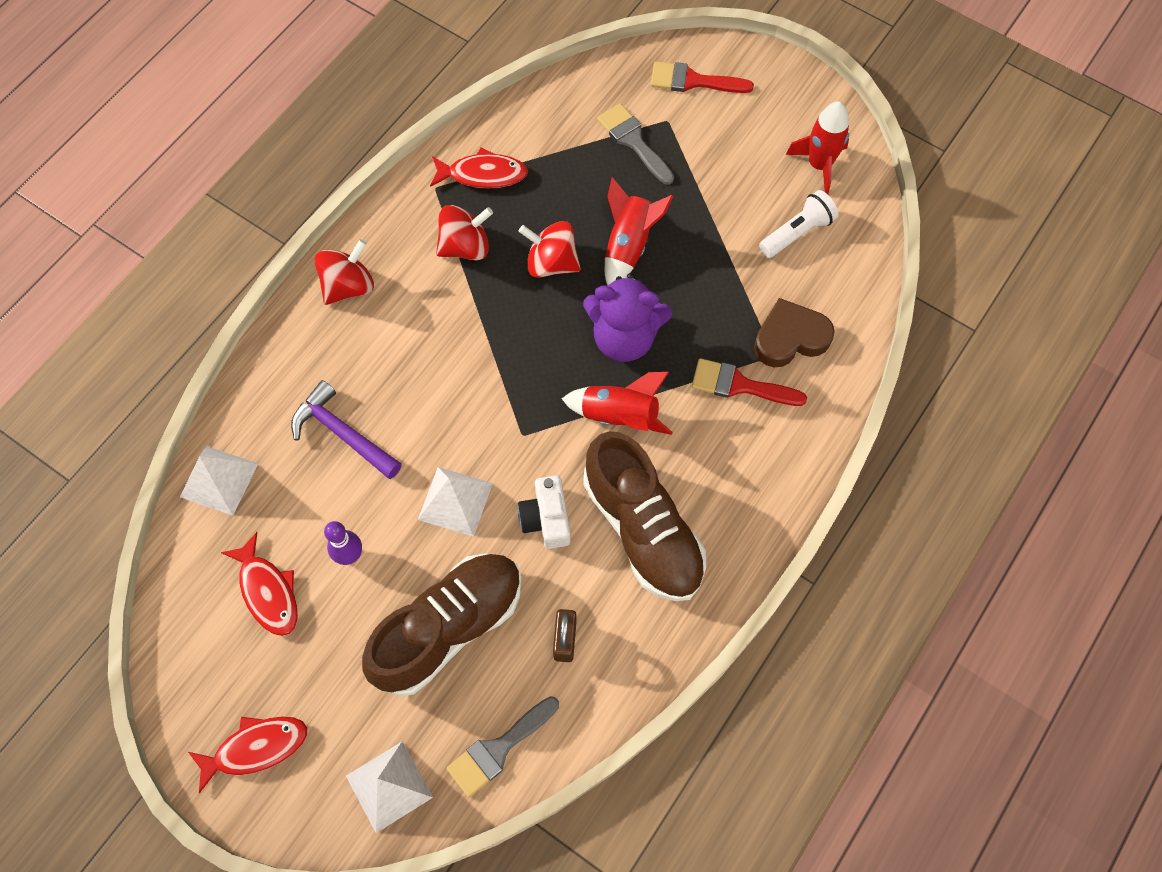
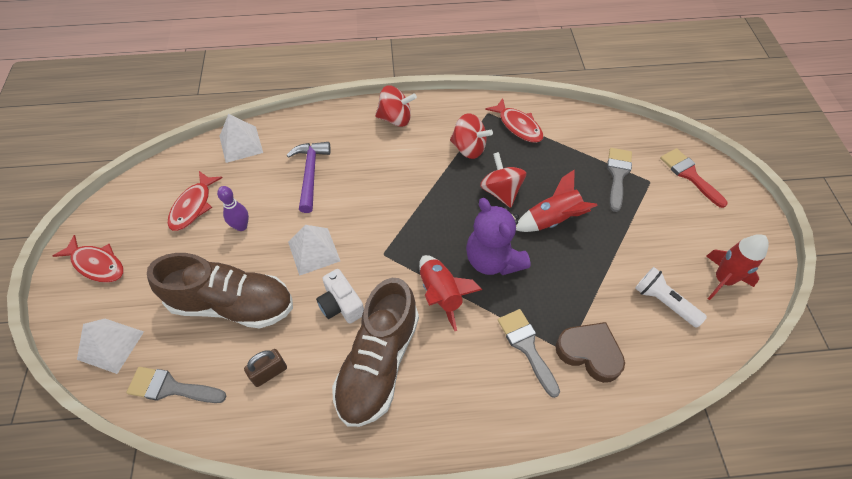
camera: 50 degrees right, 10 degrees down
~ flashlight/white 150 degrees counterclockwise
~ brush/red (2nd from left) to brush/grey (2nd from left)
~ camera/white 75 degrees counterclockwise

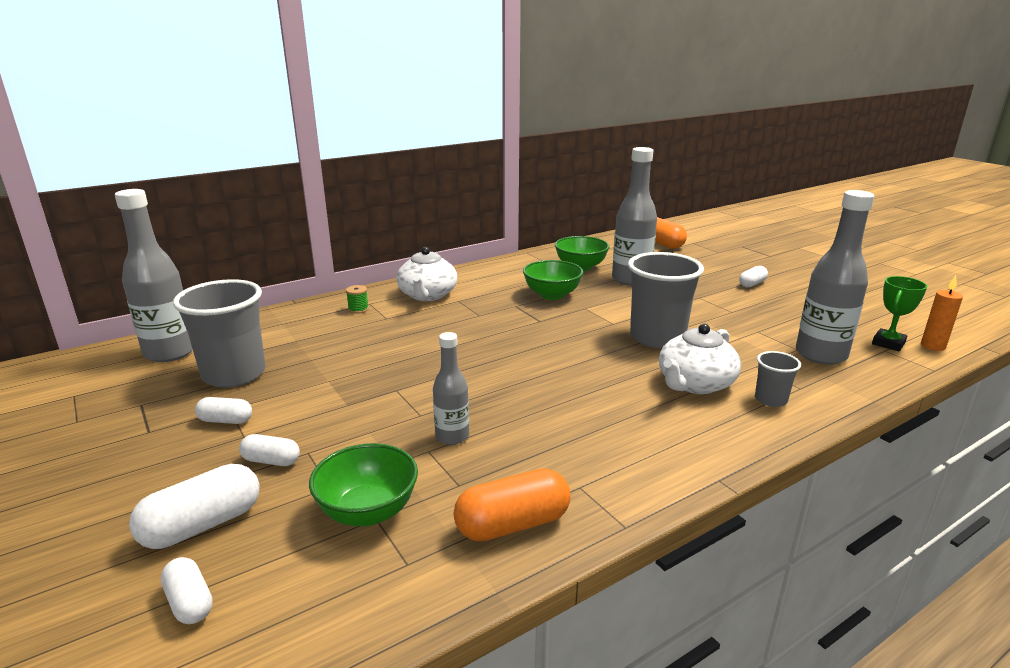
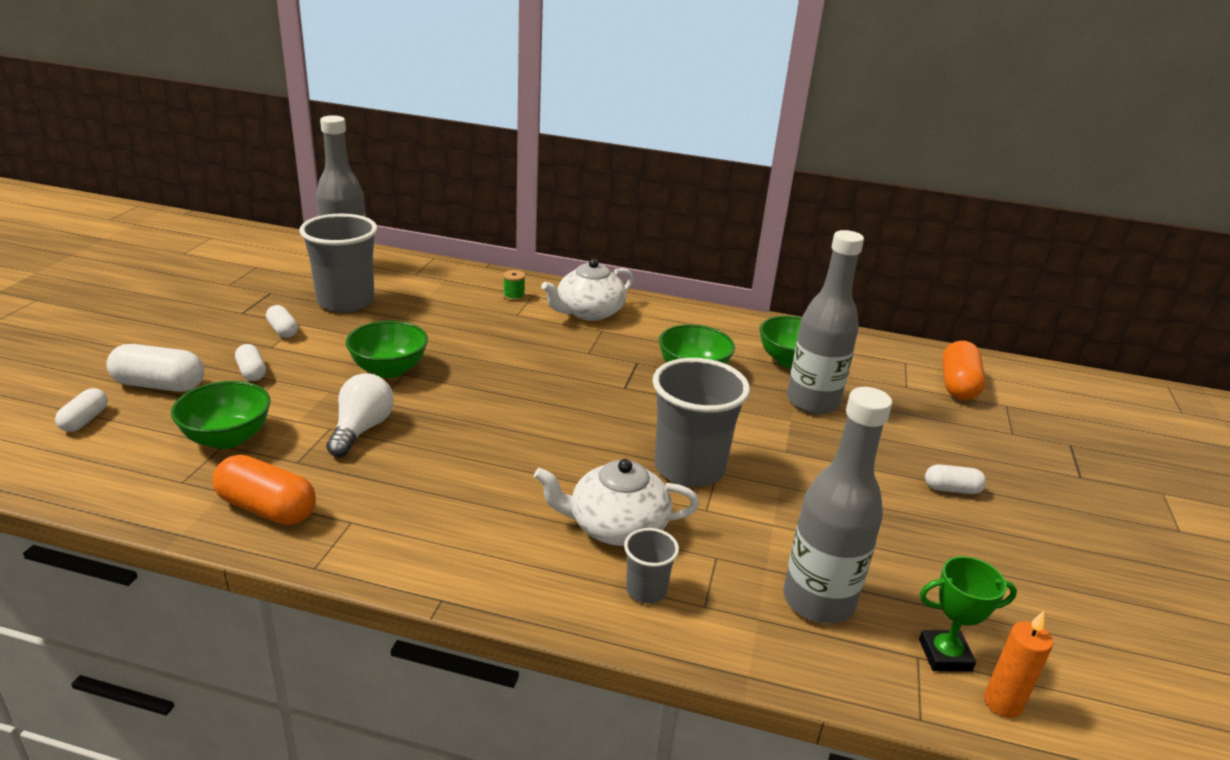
camera: 45 degrees right, 5 degrees up
~ bottle/grey (2nd from left) to light bulb/white
+ bowl/green (2nd from left)

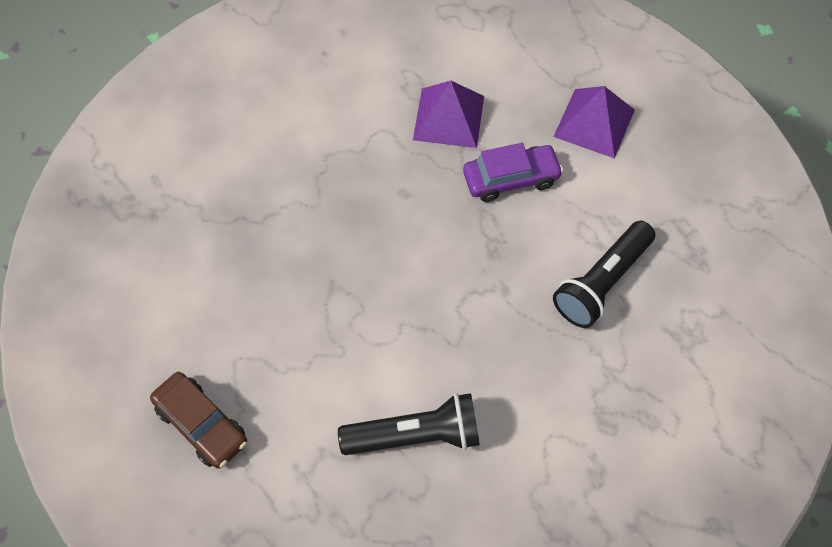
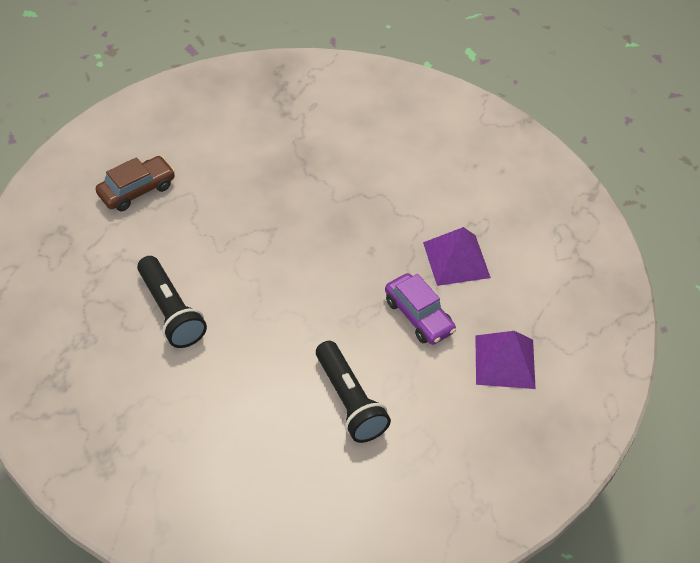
camera: 65 degrees right, 10 degrees down
~ flashlight/black (2nd from left) 135 degrees counterclockwise
~ car/brown 150 degrees counterclockwise

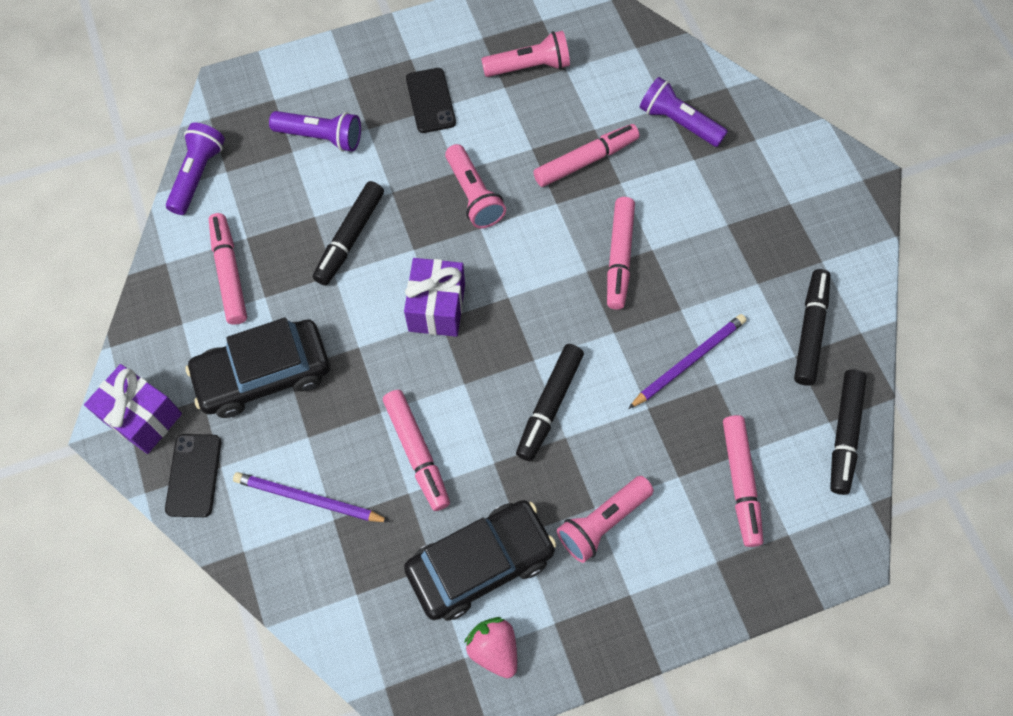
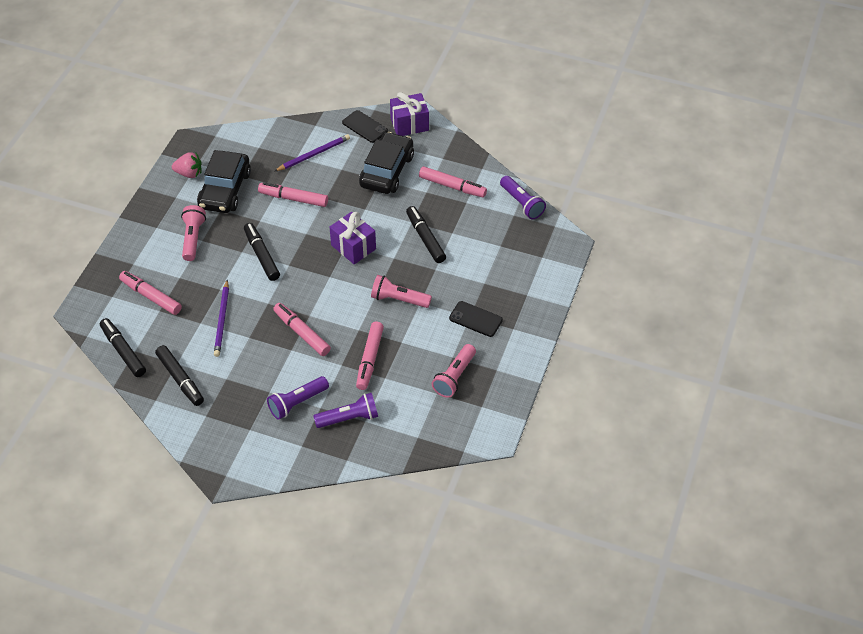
camera: 130 degrees right, 15 degrees down
~ flashlight/purple (2nd from left in the first image) to flashlight/purple (1st from left)

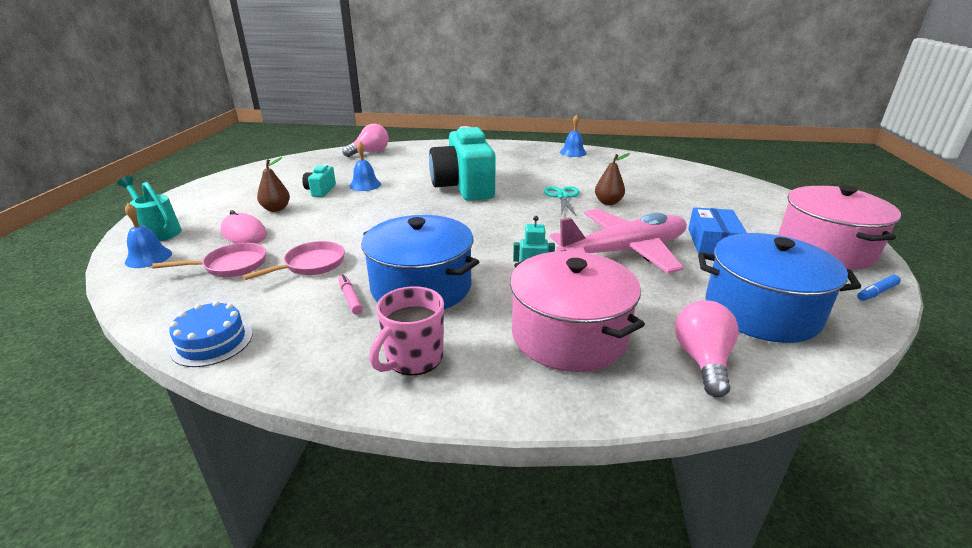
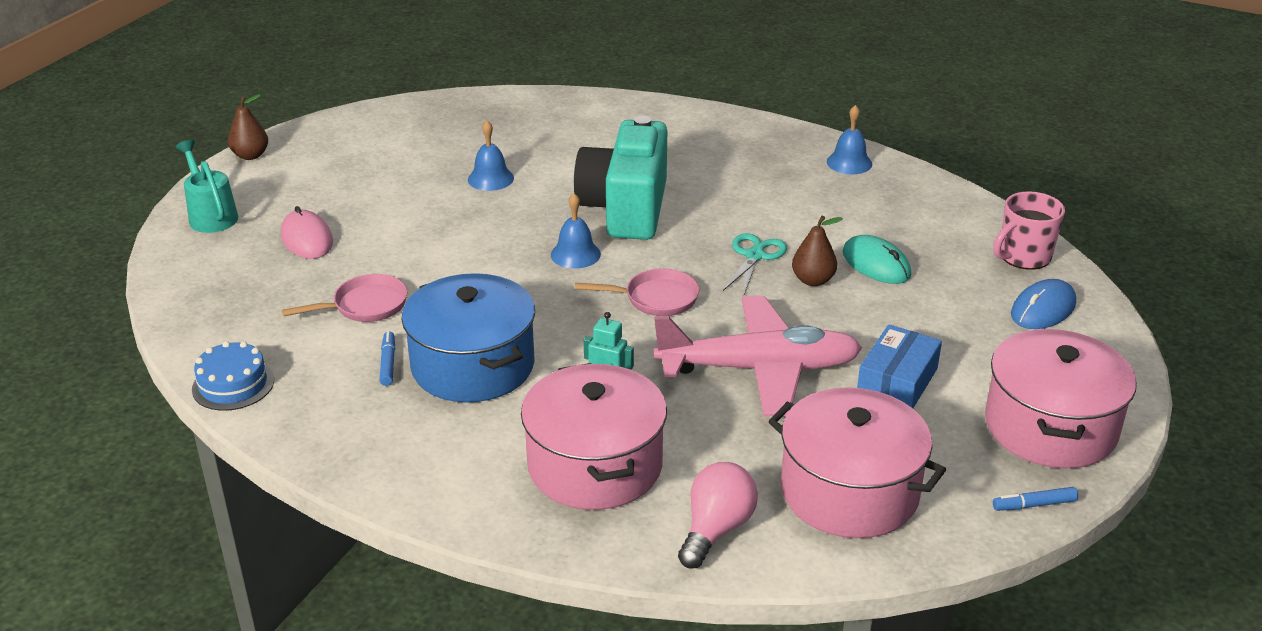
camera: 20 degrees right, 5 degrees up
- light bulb/pink (1st from left)
~ pear/brown (1st from left)
- camera/turquoise (1st from left)
~ bell/blue (1st from left in the first image) to bell/blue (2nd from left)
~ pot/blue (2nd from left) to pot/pink (2nd from left)
~ pan/pink (1st from left in the first image) to pan/pink (2nd from left)
~ marker/pink to marker/blue (1st from left)
~ mug/pink
+ mouse/turquoise
+ mouse/blue

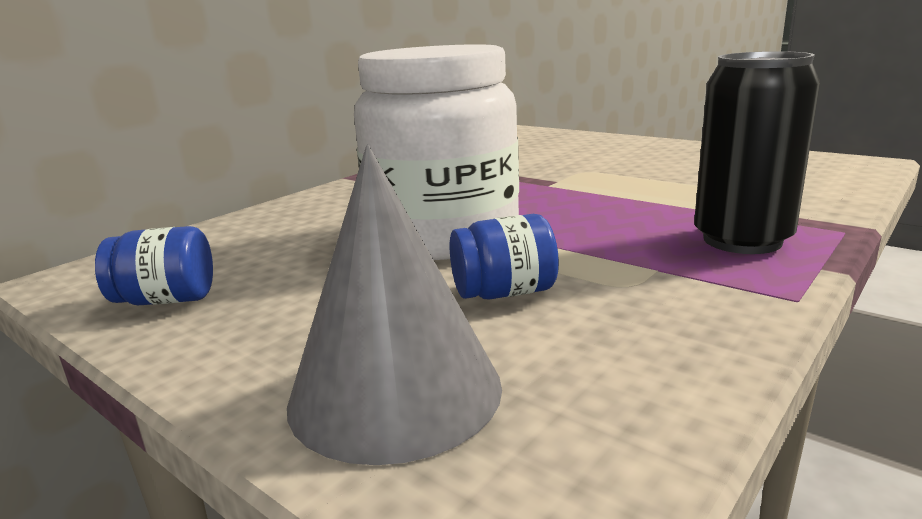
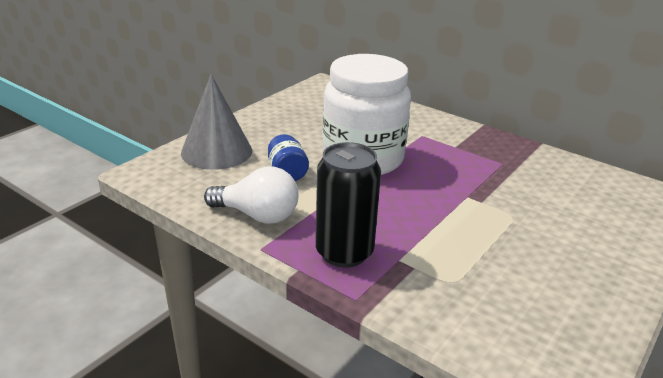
camera: 85 degrees right, 10 degrees up
- jar/blue (1st from left)
+ light bulb/white

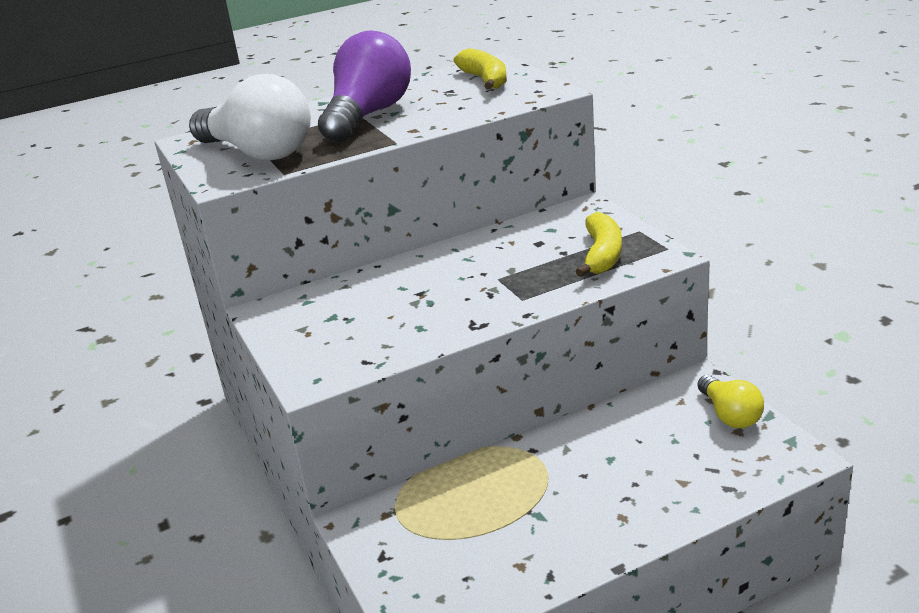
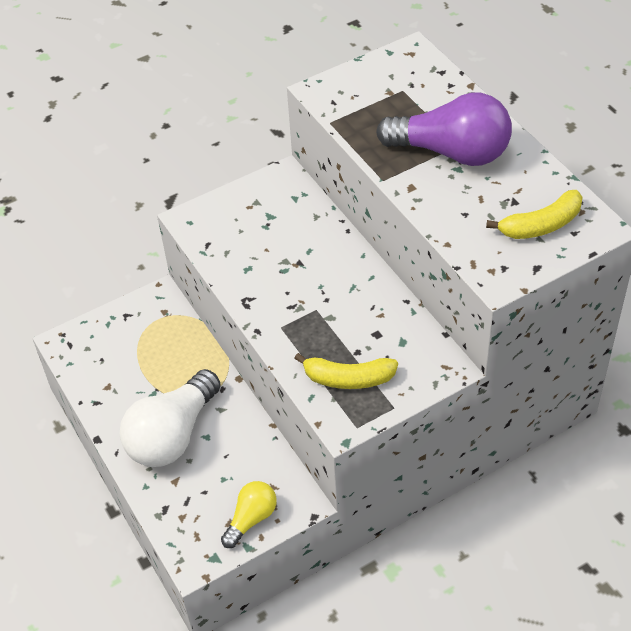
camera: 85 degrees right, 20 degrees up
~ light bulb/white
~ light bulb/yellow 150 degrees clockwise

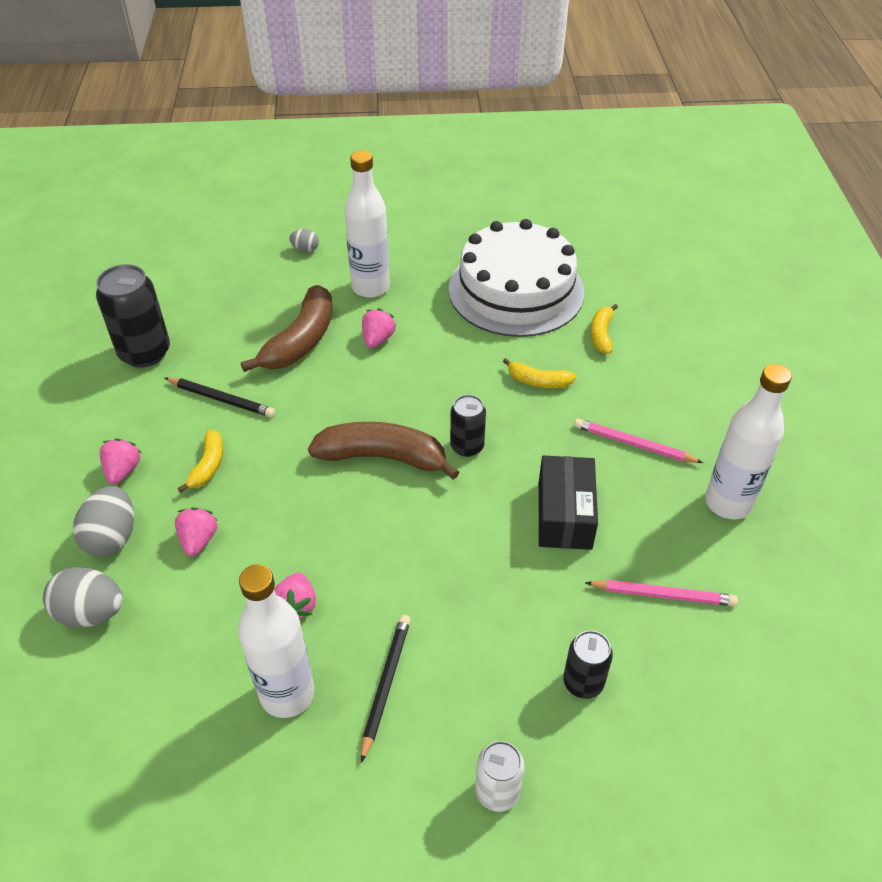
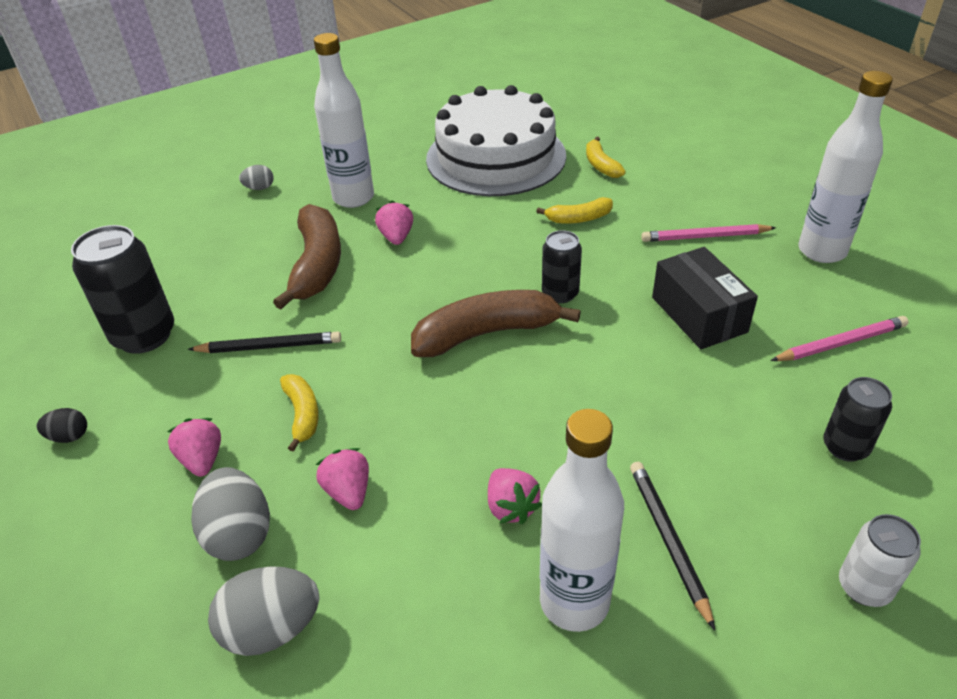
camera: 25 degrees left, 5 degrees down
+ egg/black

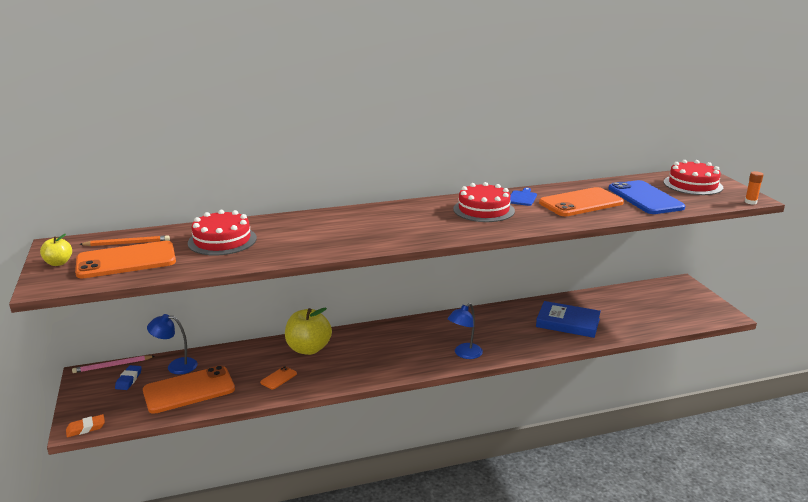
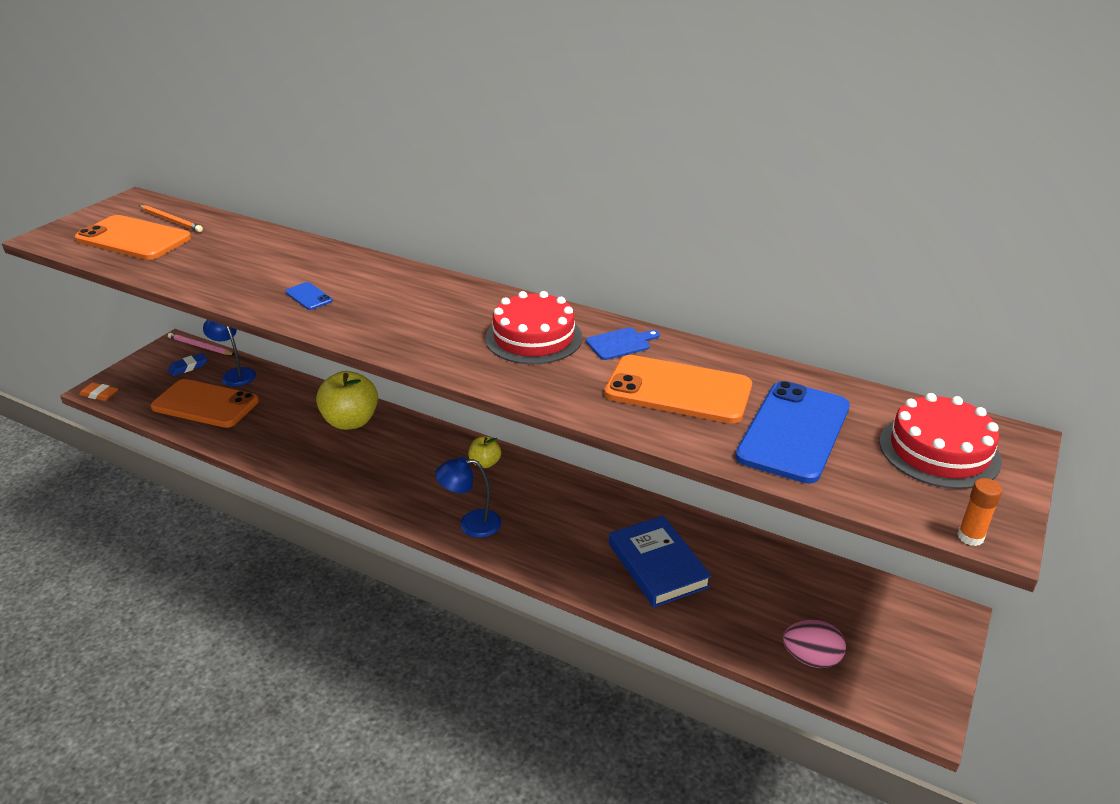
camera: 45 degrees right, 10 degrees up
- cake/red (1st from left)
~ apple/yellow (1st from left in the first image) to apple/yellow (2nd from left)
- phone/orange (3rd from left)
+ phone/blue (1st from left)
+ egg/pink

